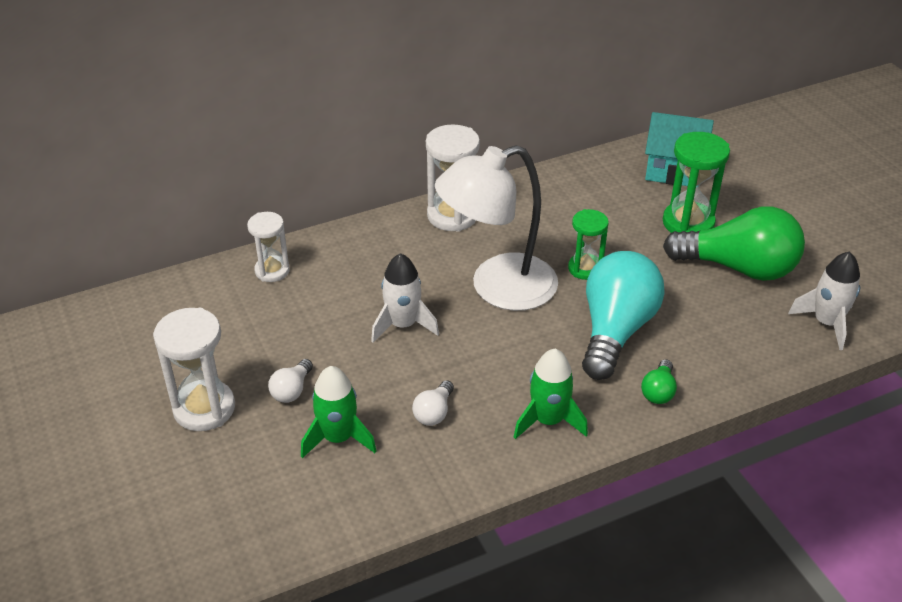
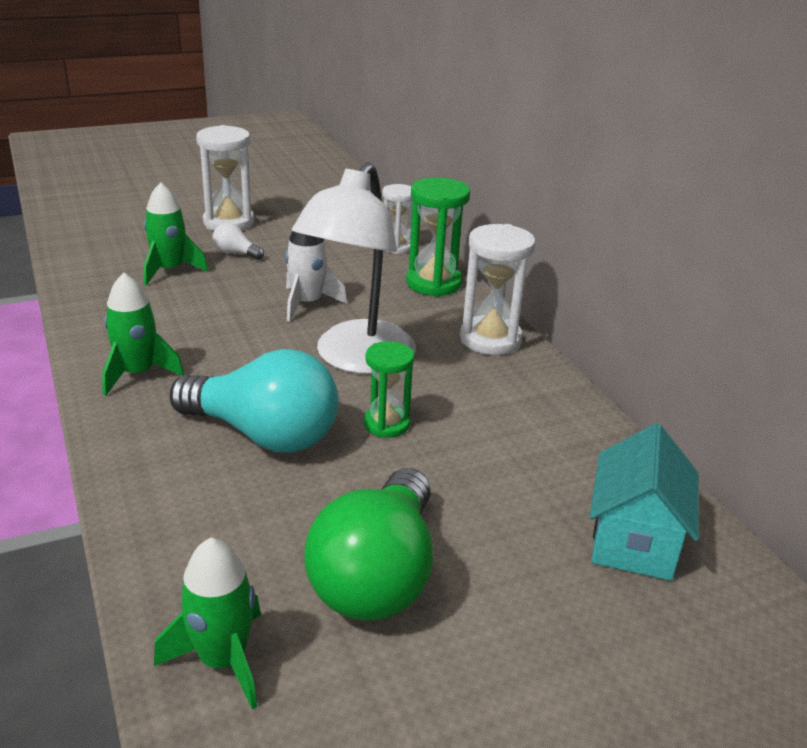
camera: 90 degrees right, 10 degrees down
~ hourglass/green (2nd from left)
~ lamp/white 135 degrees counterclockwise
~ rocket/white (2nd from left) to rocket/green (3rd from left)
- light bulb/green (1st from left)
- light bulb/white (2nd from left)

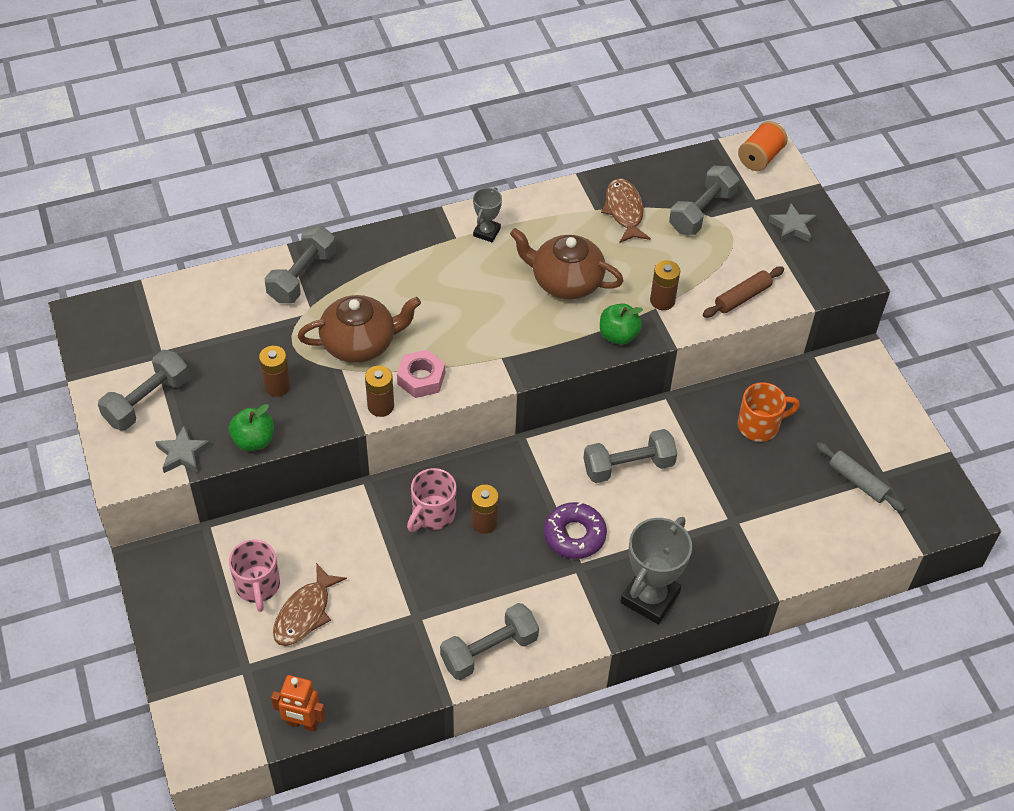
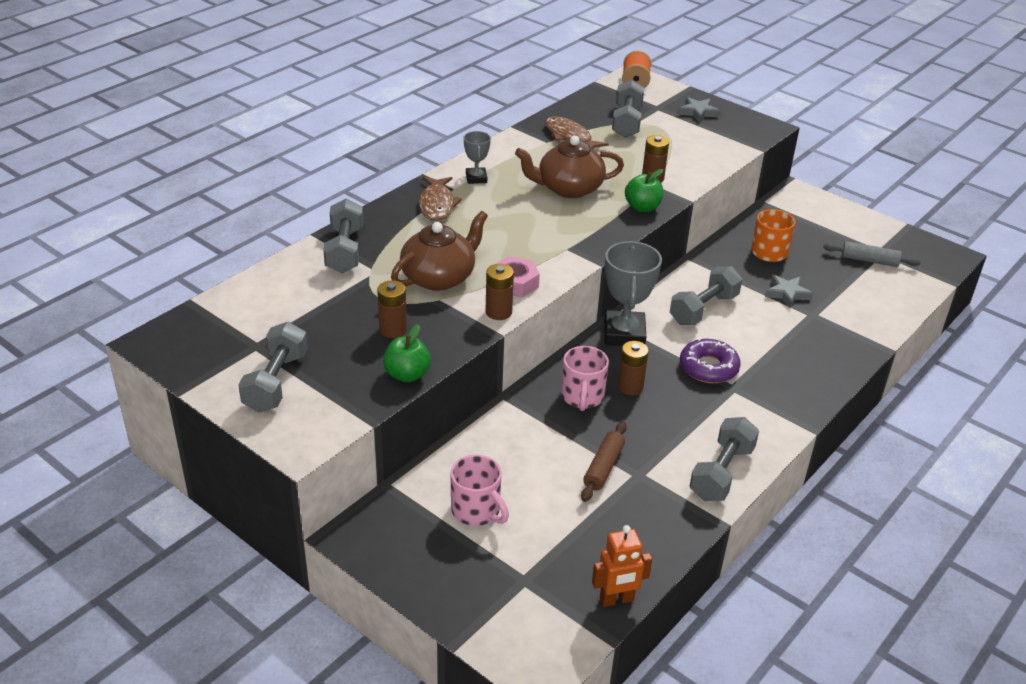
camera: 30 degrees left, 15 degrees down
~ rolling pin/brown
~ star/grey (1st from left in the first image) to star/grey (2nd from left)
~ trophy/grey (2nd from left)
~ fish/brown (1st from left)

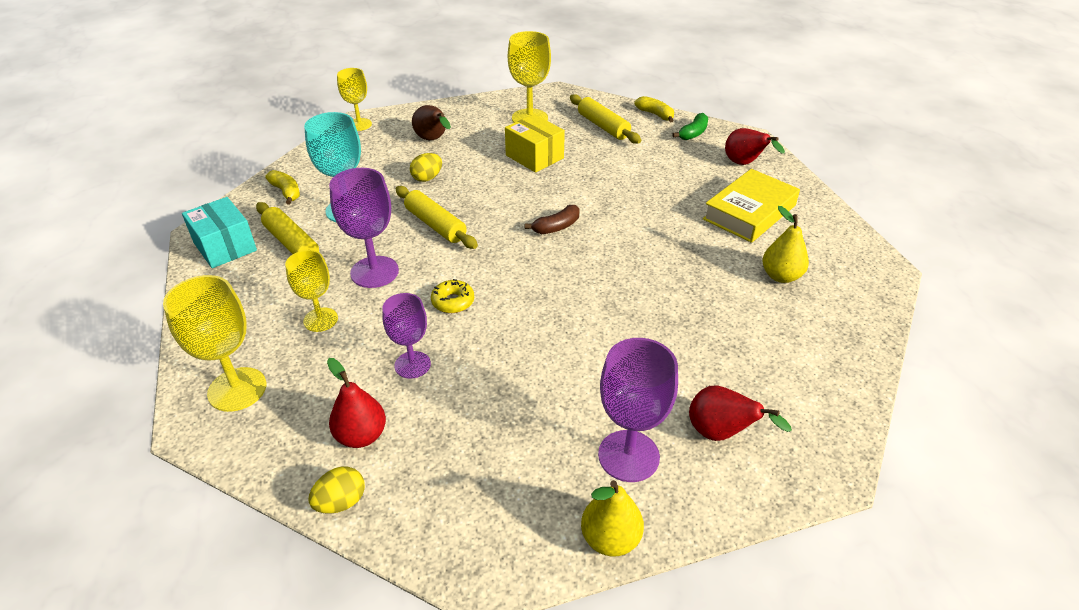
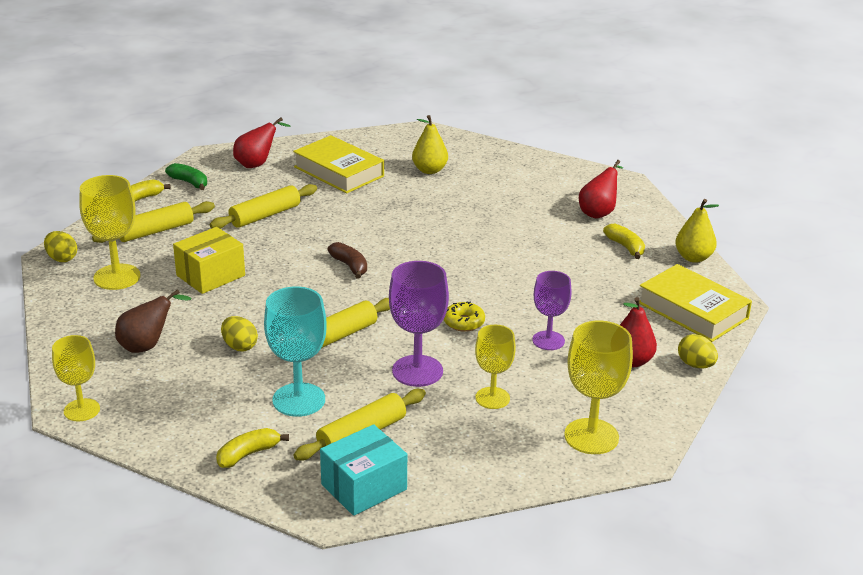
camera: 90 degrees left, 10 degrees down
~ goblet/purple (3rd from left) to banana/yellow (3rd from left)
+ rolling pin/yellow (2nd from left)
+ egg/yellow (1st from left)
+ book/yellow (2nd from left)

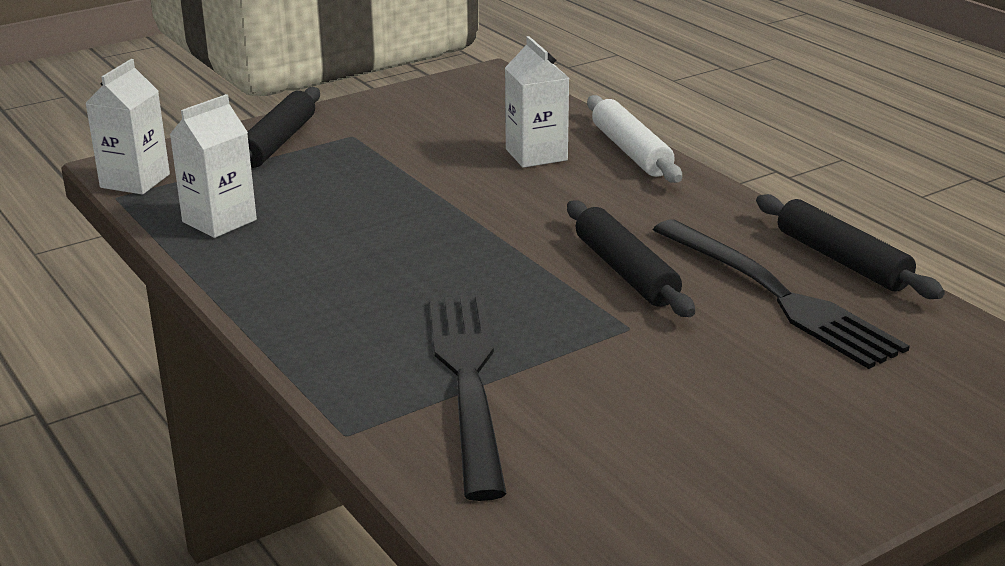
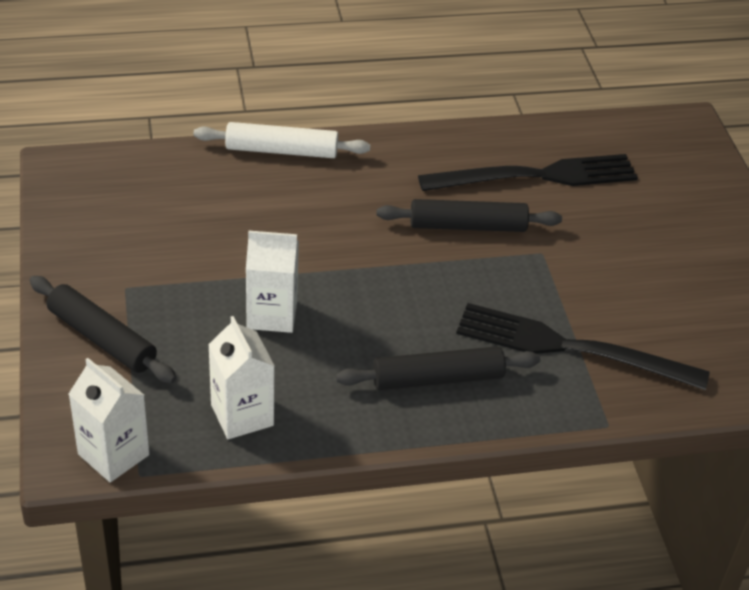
camera: 70 degrees left, 15 degrees up
~ carton/white (3rd from left)
~ rolling pin/black (3rd from left in the first image) to rolling pin/black (2nd from left)

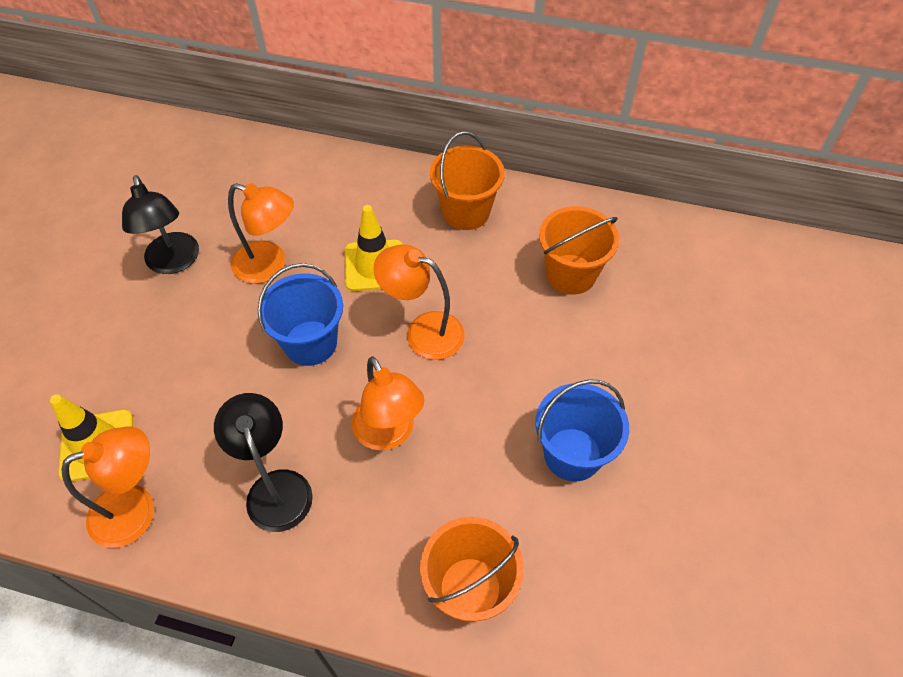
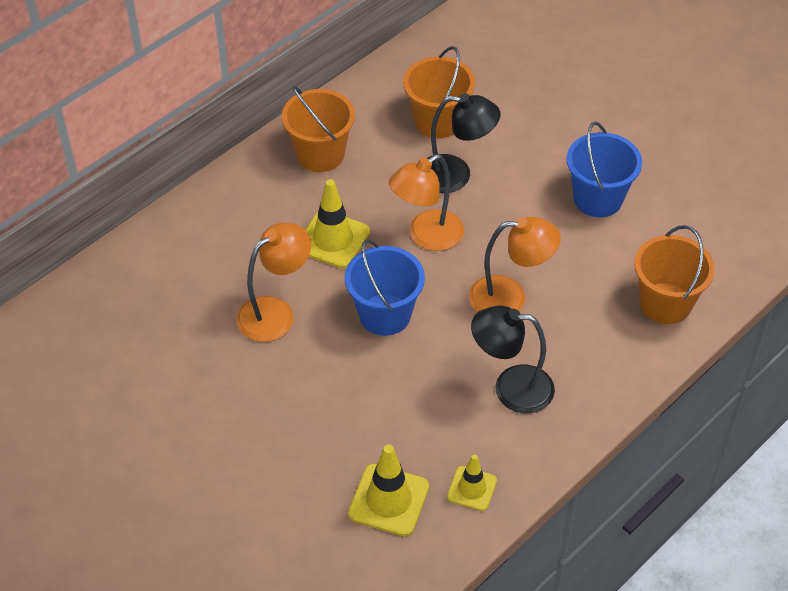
camera: 60 degrees left, 5 degrees down
~ lamp/black (1st from left)
~ lamp/orange (1st from left) to traffic cone/yellow (3rd from left)

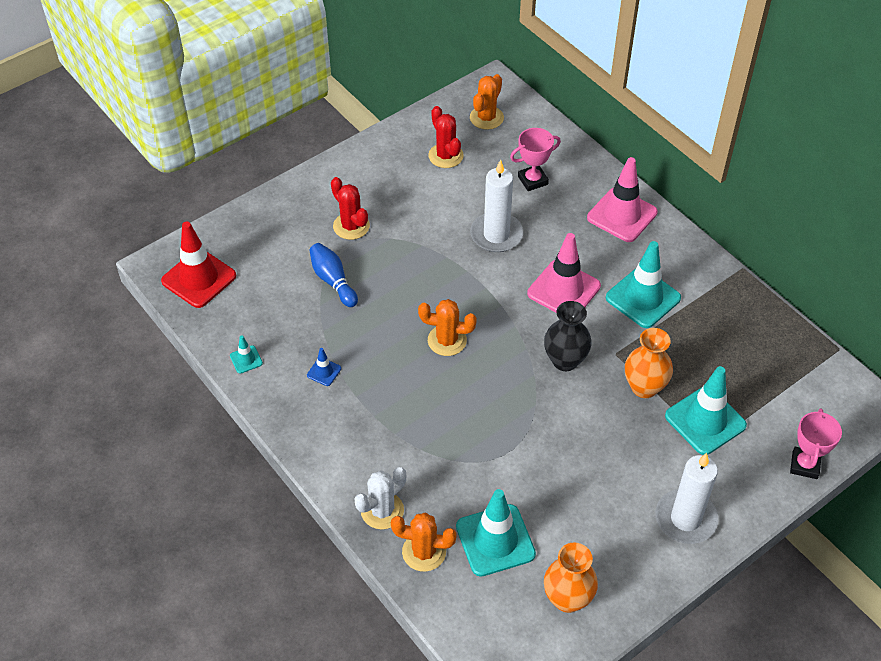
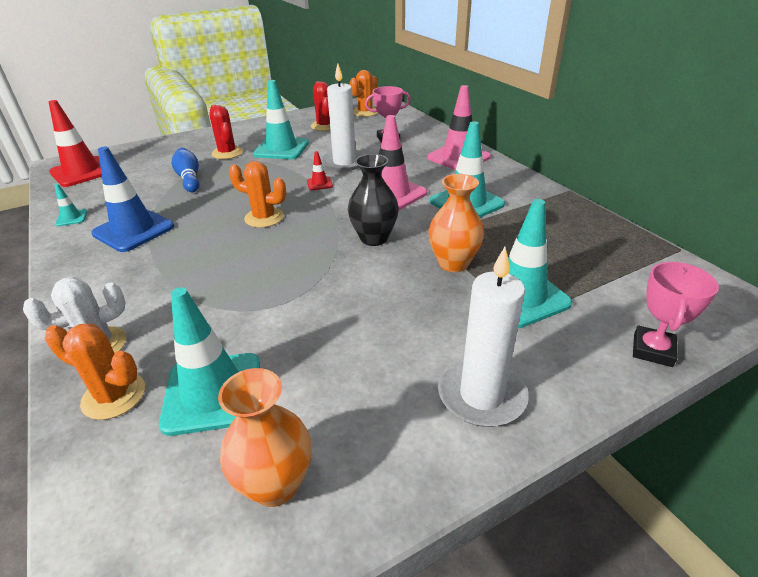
camera: 10 degrees right, 15 degrees down
~ traffic cone/blue x2.22
+ traffic cone/turquoise (3rd from left)
+ traffic cone/red (2nd from left)

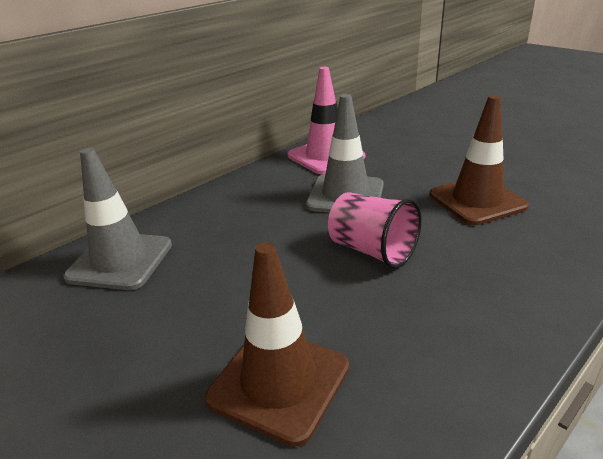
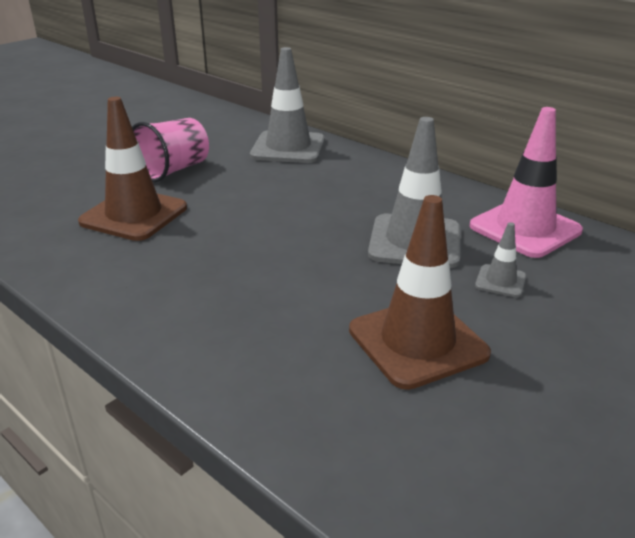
camera: 85 degrees right, 0 degrees up
~ cup/pink
+ traffic cone/grey (3rd from left)

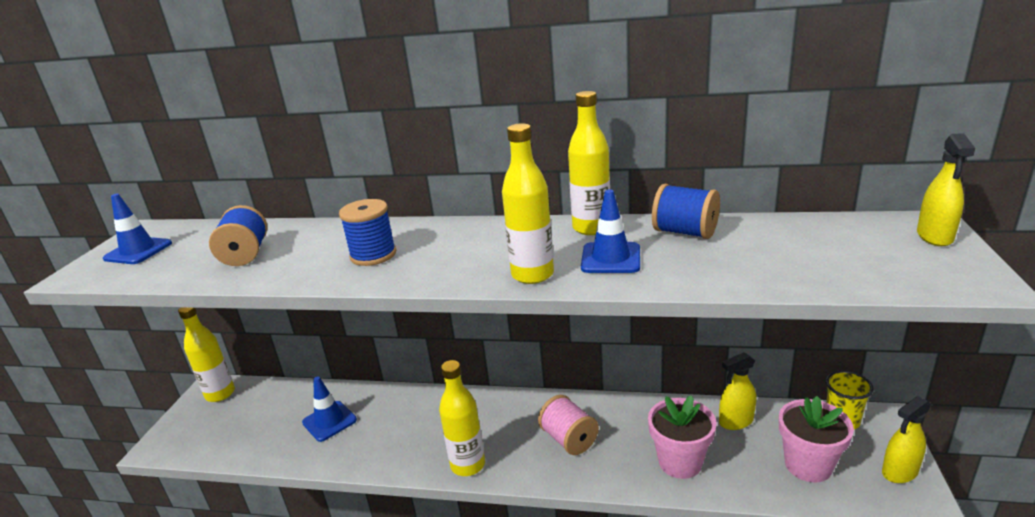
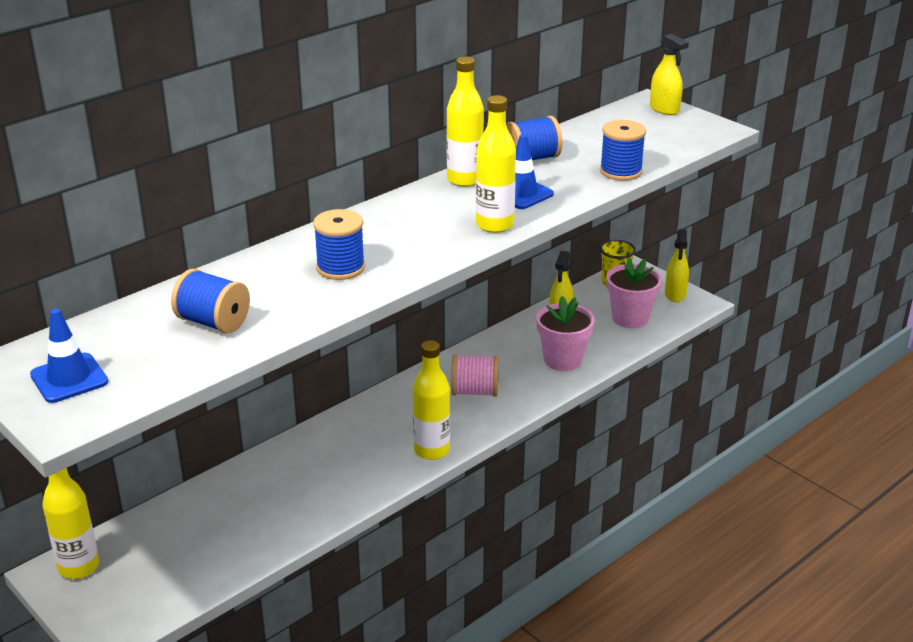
camera: 55 degrees left, 5 degrees up
- traffic cone/blue (2nd from left)
+ spool/blue (4th from left)

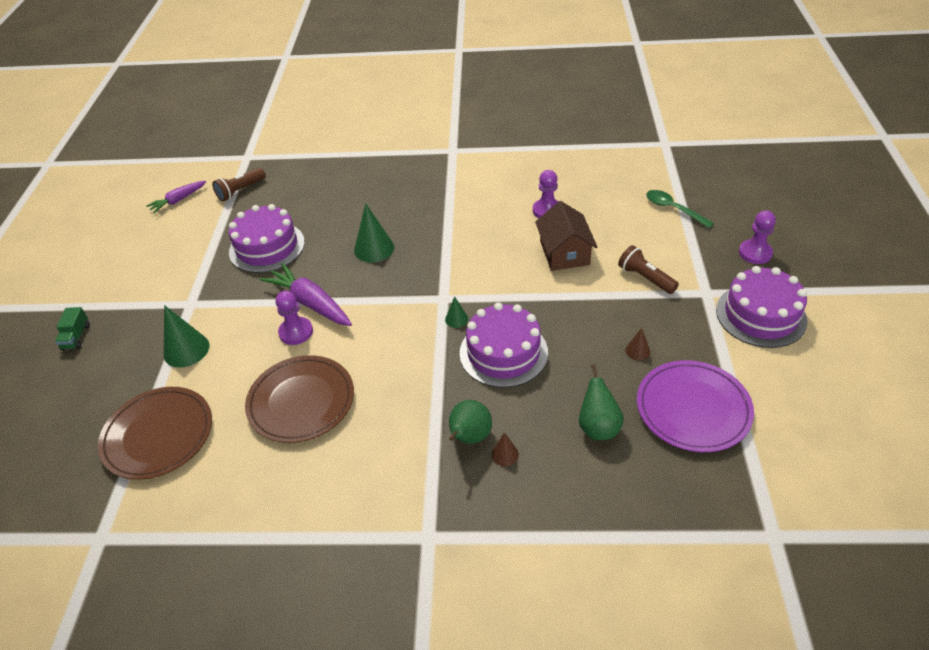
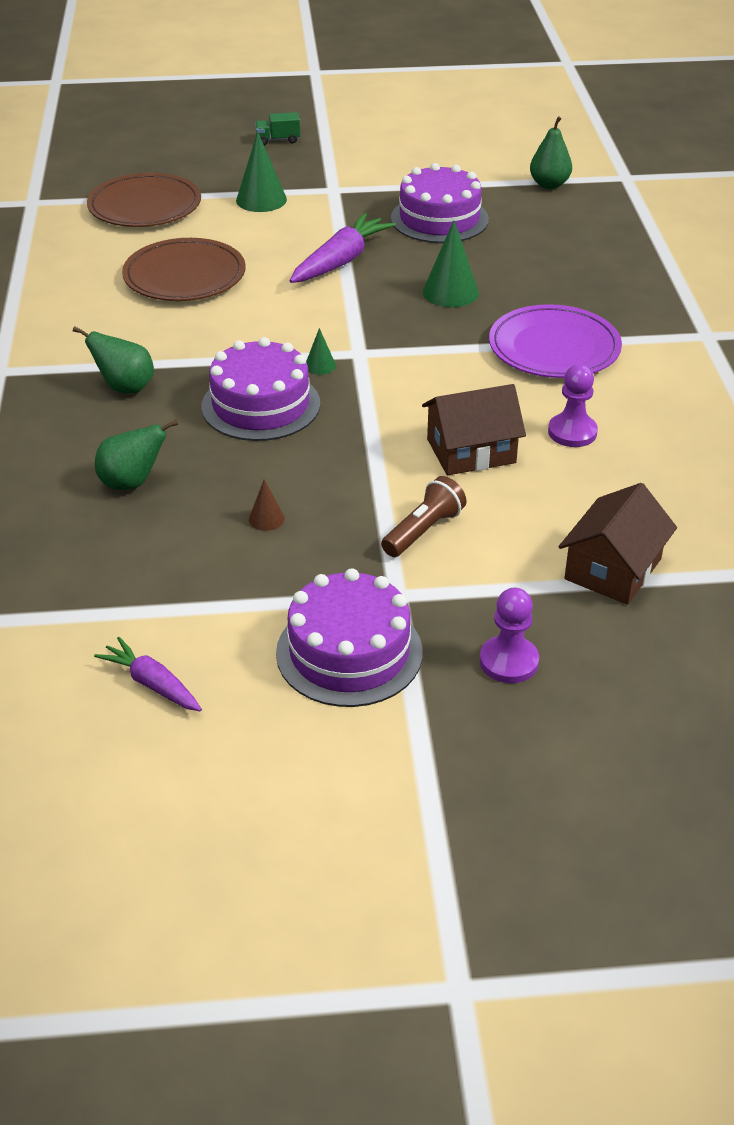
camera: 80 degrees right, 5 degrees down
~ flashlight/brown (1st from left) to pear/green (3rd from left)
~ carrot/purple (1st from left)
~ spoon/green to house/brown (2nd from left)
- pawn/purple (1st from left)
~ plate/purple
- cone/brown (1st from left)

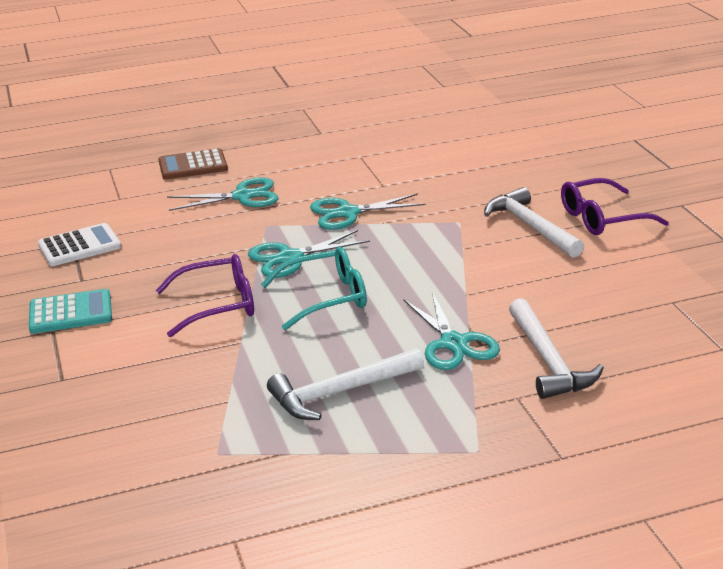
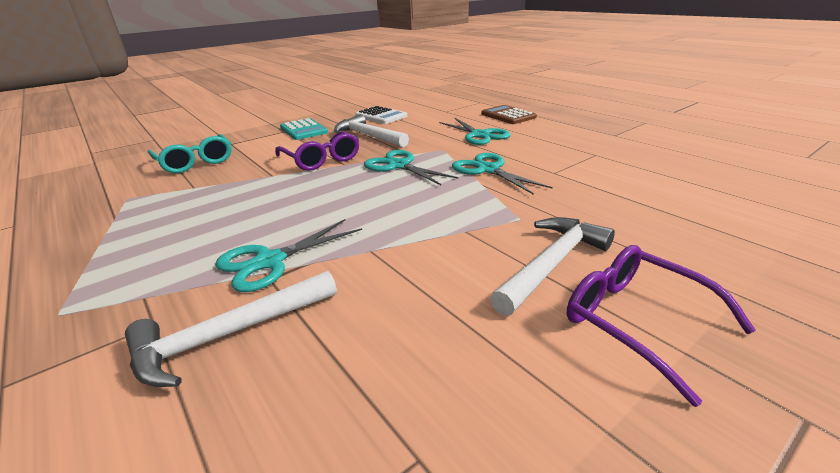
camera: 70 degrees right, 0 degrees up
~ glasses/turquoise
~ hammer/white (1st from left in the first image) to hammer/white (2nd from left)

